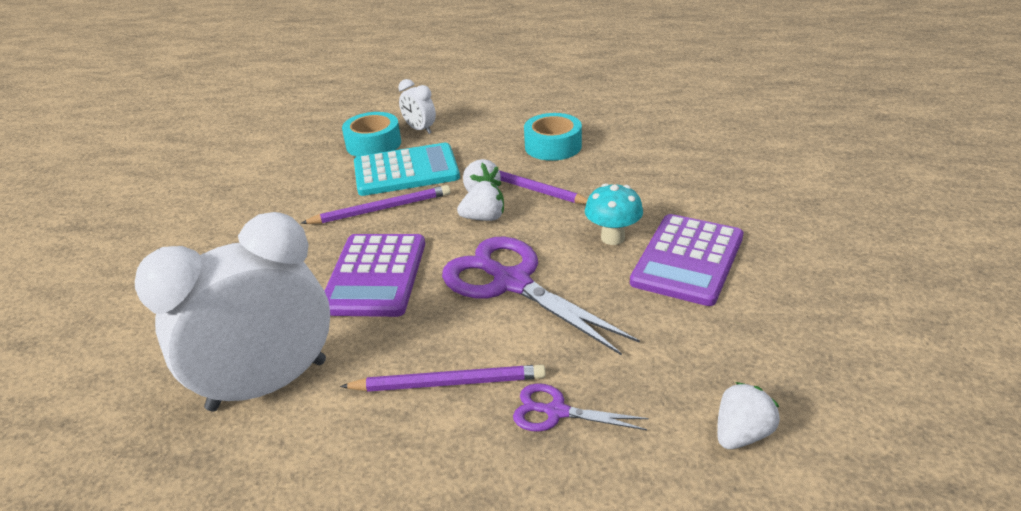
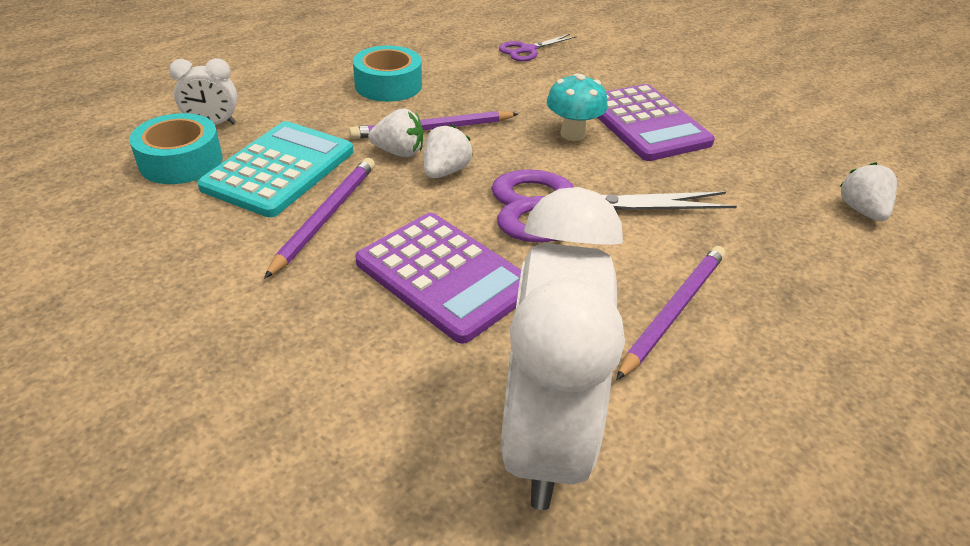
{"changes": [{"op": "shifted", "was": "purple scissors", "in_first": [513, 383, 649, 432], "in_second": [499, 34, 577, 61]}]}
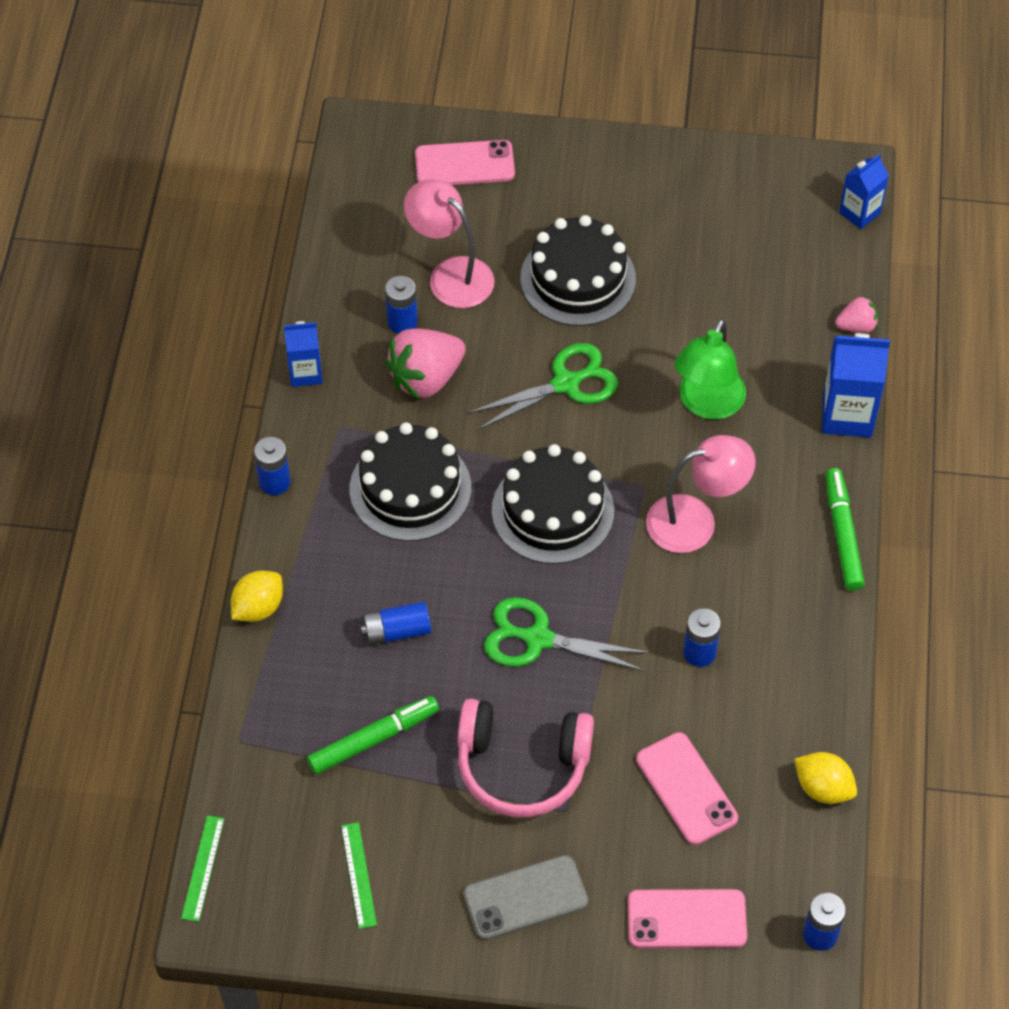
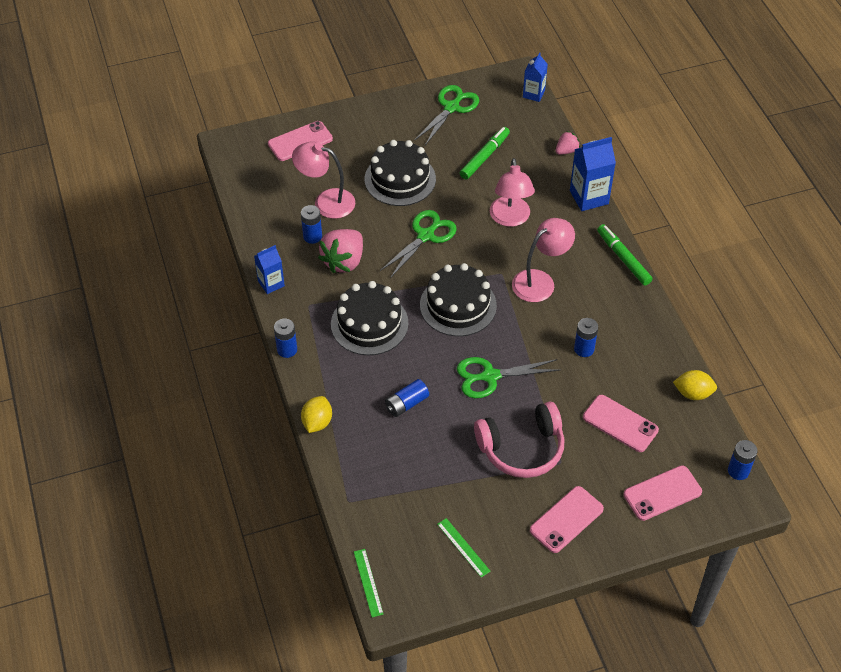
{"changes": [{"op": "new", "now": "green scissors", "in_second": [414, 85, 479, 145]}, {"op": "shifted", "was": "green marker", "in_first": [307, 696, 439, 774], "in_second": [460, 127, 510, 179]}, {"op": "repainted", "was": "green lamp", "now": "pink lamp", "in_first": [675, 319, 746, 419], "in_second": [490, 158, 535, 227]}, {"op": "repainted", "was": "grey phone", "now": "pink phone", "in_first": [463, 855, 588, 940], "in_second": [530, 486, 604, 553]}]}
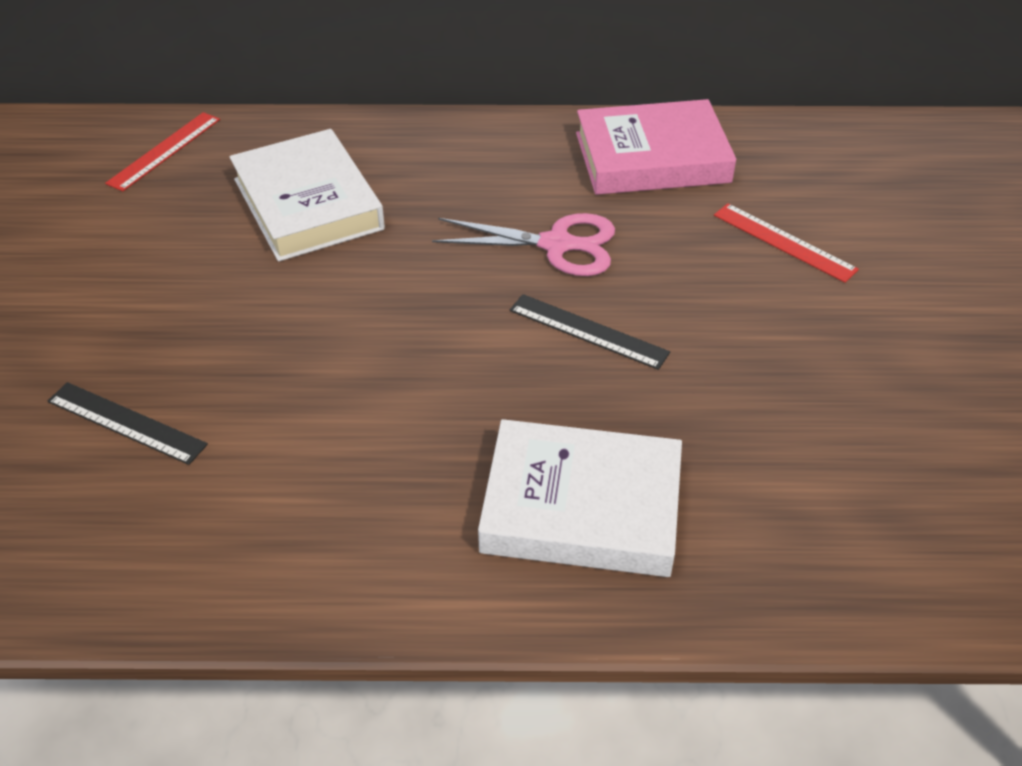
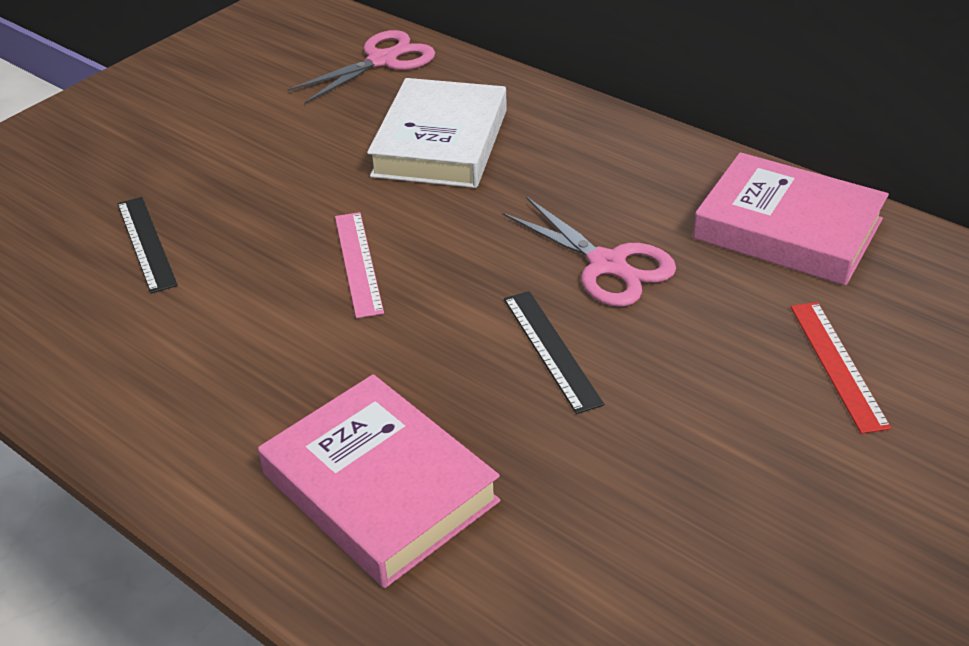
{"changes": [{"op": "repainted", "was": "white book", "now": "pink book", "in_first": [478, 419, 682, 577], "in_second": [258, 374, 501, 588]}, {"op": "swapped", "was": "red ruler", "now": "pink scissors", "in_first": [105, 112, 220, 191], "in_second": [287, 30, 436, 104]}, {"op": "new", "now": "pink ruler", "in_second": [335, 212, 384, 318]}]}
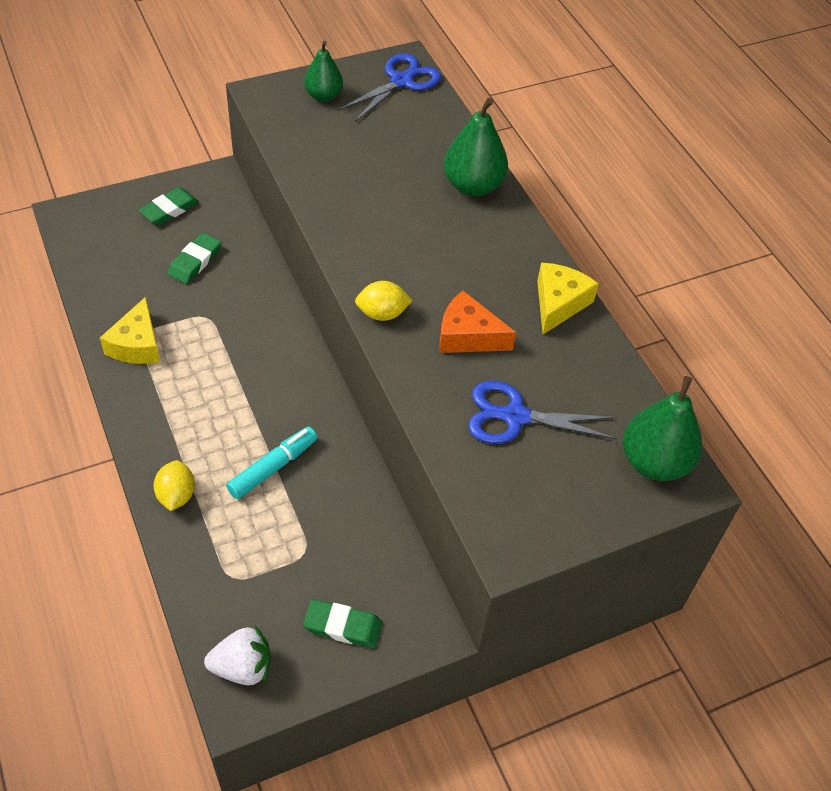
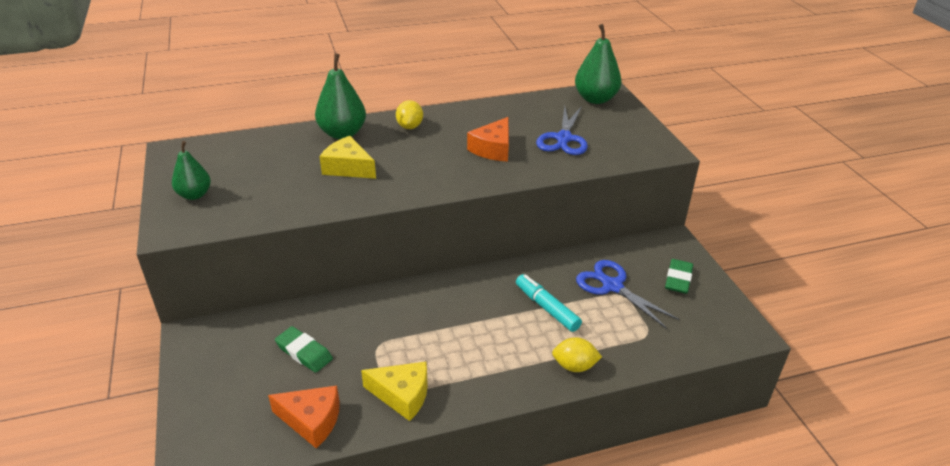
{"changes": [{"op": "new", "now": "orange cheese", "in_second": [268, 386, 340, 448]}, {"op": "shifted", "was": "yellow cheese", "in_first": [537, 263, 599, 335], "in_second": [319, 136, 376, 179]}, {"op": "shifted", "was": "yellow lemon", "in_first": [355, 281, 413, 321], "in_second": [396, 100, 423, 129]}, {"op": "shifted", "was": "blue scissors", "in_first": [339, 54, 441, 122], "in_second": [576, 260, 679, 329]}, {"op": "gone", "was": "green eraser", "in_first": [139, 187, 199, 225]}, {"op": "gone", "was": "white strawberry", "in_first": [204, 626, 271, 685]}]}
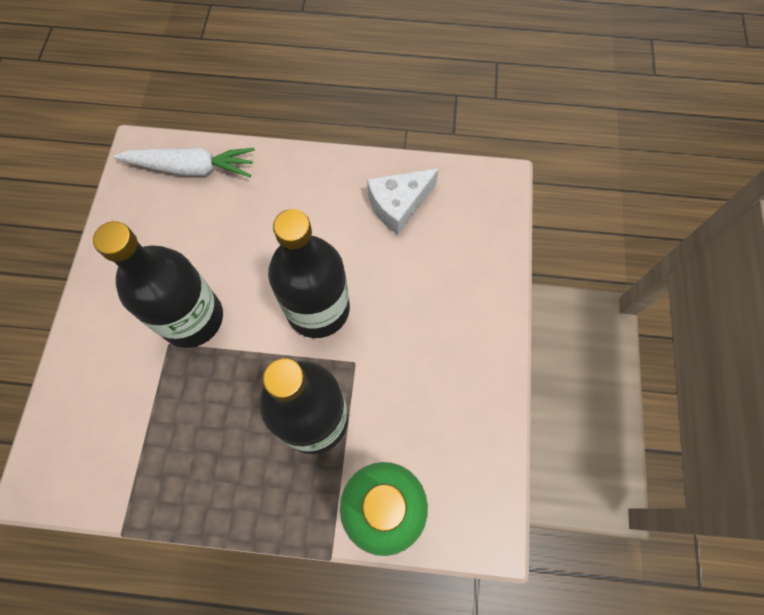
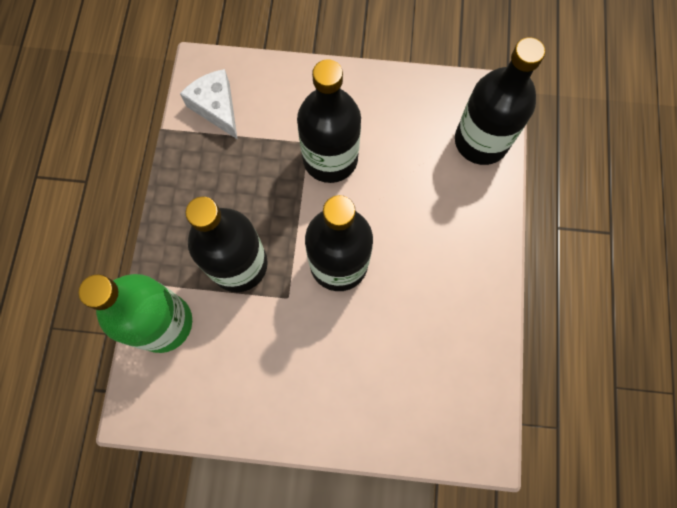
{"changes": [{"op": "shifted", "was": "white cheese", "in_first": [367, 168, 439, 235], "in_second": [180, 69, 238, 140]}, {"op": "swapped", "was": "white carrot", "now": "black bottle", "in_first": [114, 147, 255, 177], "in_second": [455, 37, 545, 165]}]}
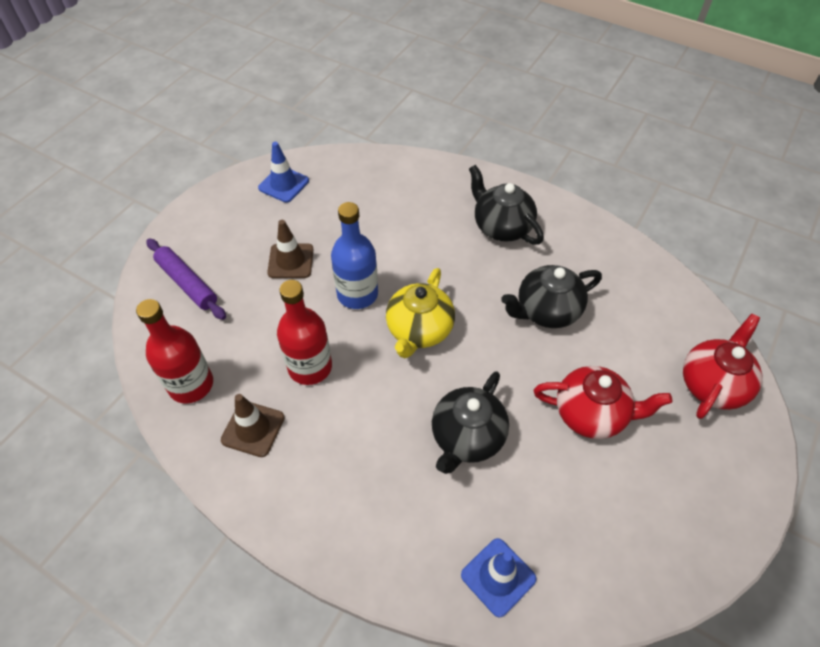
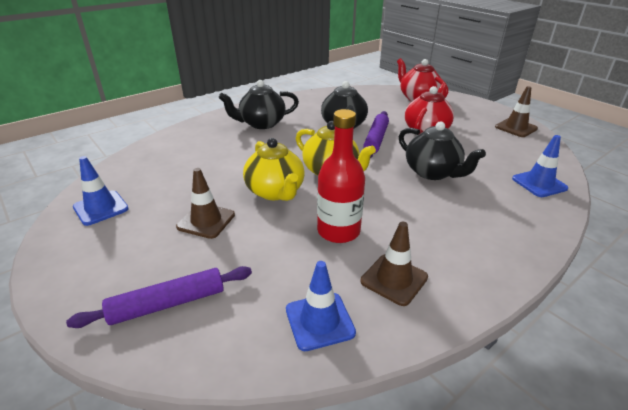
{"changes": [{"op": "swapped", "was": "blue bottle", "now": "yellow teapot", "in_first": [331, 202, 378, 309], "in_second": [243, 138, 305, 201]}, {"op": "swapped", "was": "red bottle", "now": "blue traffic cone", "in_first": [136, 299, 213, 404], "in_second": [286, 261, 356, 351]}, {"op": "new", "now": "purple rolling pin", "in_second": [363, 111, 389, 158]}, {"op": "new", "now": "brown traffic cone", "in_second": [495, 86, 538, 137]}]}
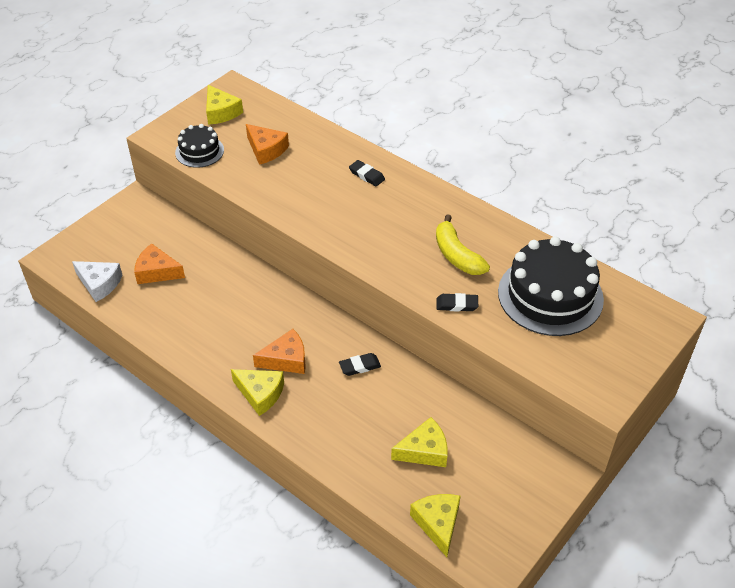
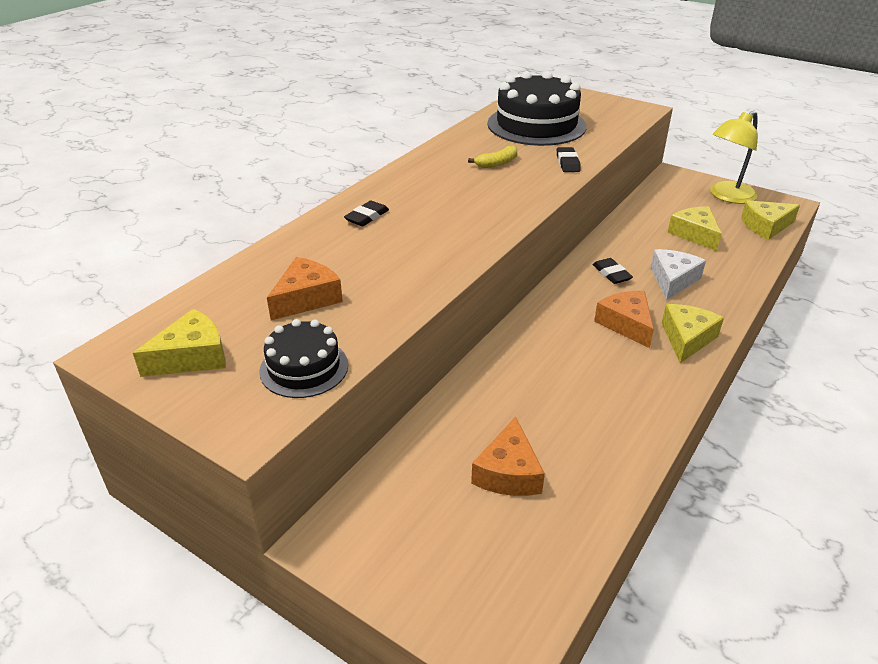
{"changes": [{"op": "scaled", "was": "yellow banana", "in_first": [436, 215, 490, 275], "in_second": [468, 146, 517, 168], "ratio": 0.61}, {"op": "shifted", "was": "white cheese", "in_first": [72, 261, 122, 302], "in_second": [650, 249, 706, 300]}, {"op": "new", "now": "yellow lamp", "in_second": [710, 111, 758, 204]}]}
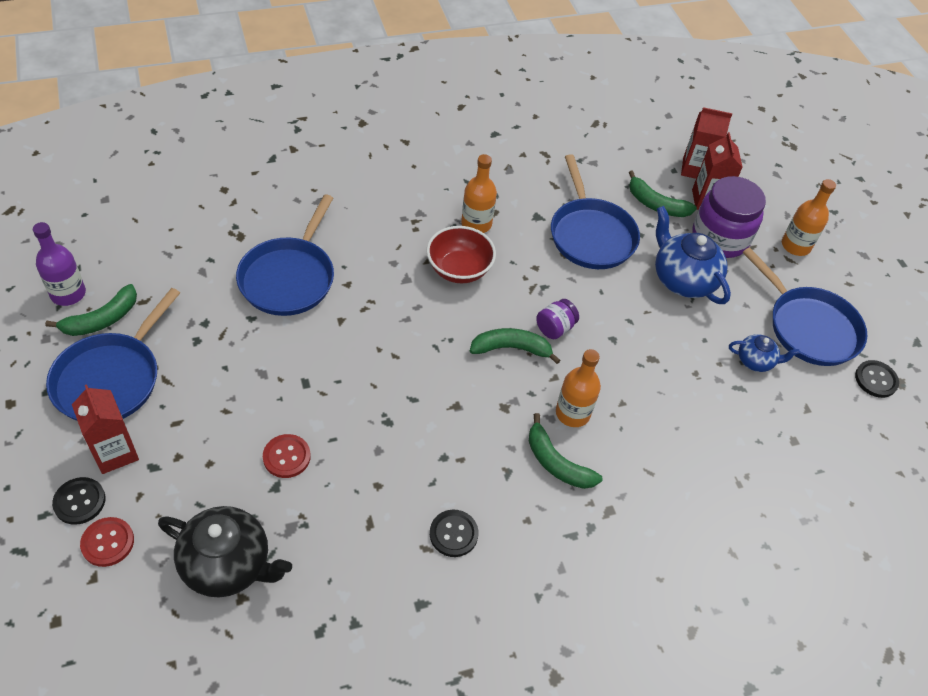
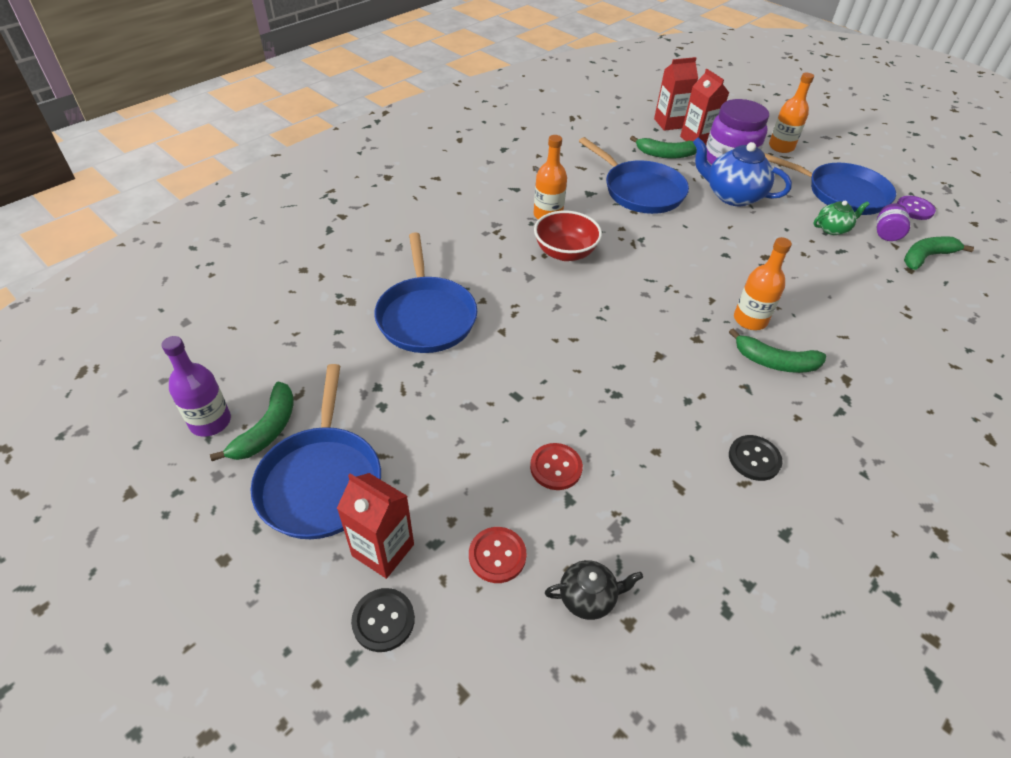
{"changes": [{"op": "shifted", "was": "red button", "in_first": [80, 517, 134, 567], "in_second": [469, 527, 527, 583]}, {"op": "scaled", "was": "black teapot", "in_first": [158, 506, 292, 597], "in_second": [545, 560, 643, 620], "ratio": 0.54}, {"op": "repainted", "was": "blue teapot", "now": "green teapot", "in_first": [729, 334, 800, 372], "in_second": [813, 201, 869, 235]}, {"op": "shifted", "was": "purple jar", "in_first": [536, 299, 579, 339], "in_second": [876, 204, 910, 241]}, {"op": "repainted", "was": "black button", "now": "purple button", "in_first": [855, 360, 899, 398], "in_second": [897, 196, 936, 220]}, {"op": "shifted", "was": "green banana", "in_first": [470, 328, 560, 364], "in_second": [904, 236, 974, 270]}]}
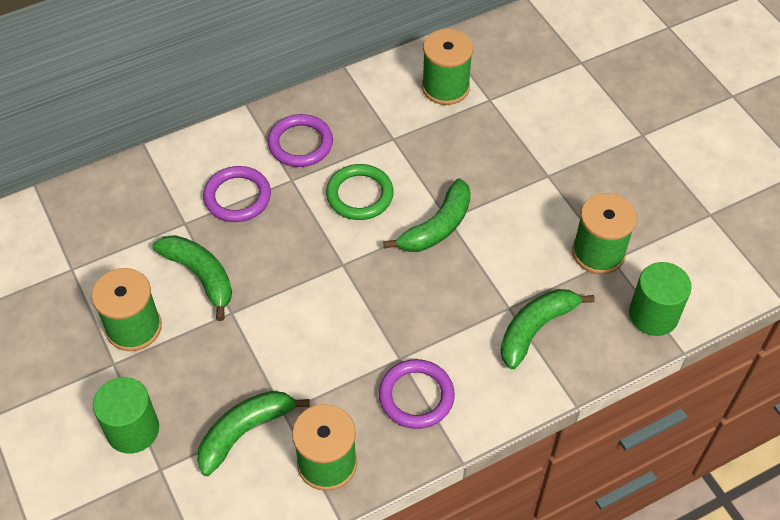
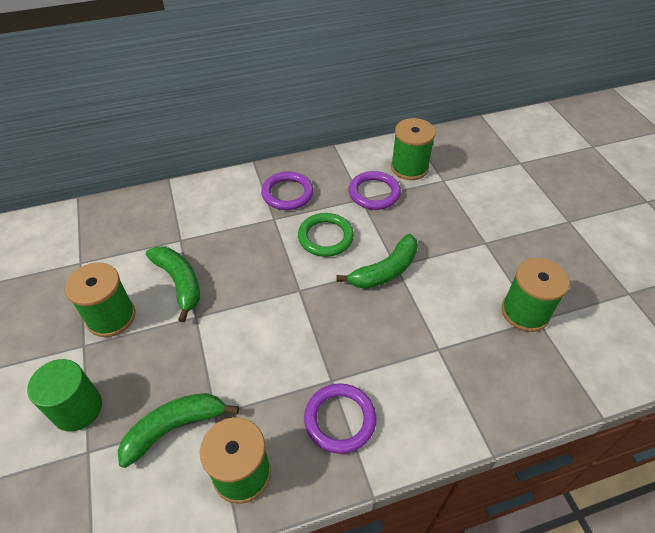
{"changes": [{"op": "shifted", "was": "purple ring", "in_first": [203, 166, 271, 222], "in_second": [349, 171, 401, 210]}, {"op": "gone", "was": "green banana", "in_first": [501, 289, 595, 369]}, {"op": "gone", "was": "green cylinder", "in_first": [629, 262, 692, 336]}]}
